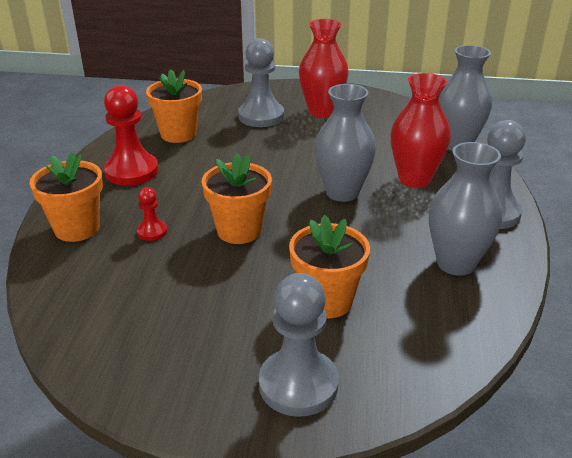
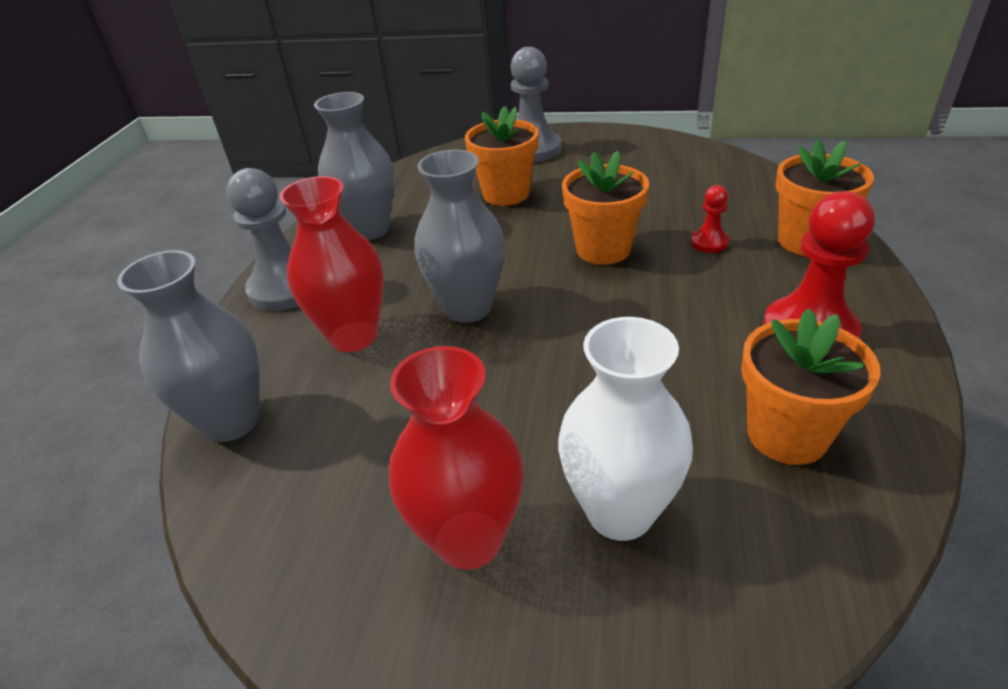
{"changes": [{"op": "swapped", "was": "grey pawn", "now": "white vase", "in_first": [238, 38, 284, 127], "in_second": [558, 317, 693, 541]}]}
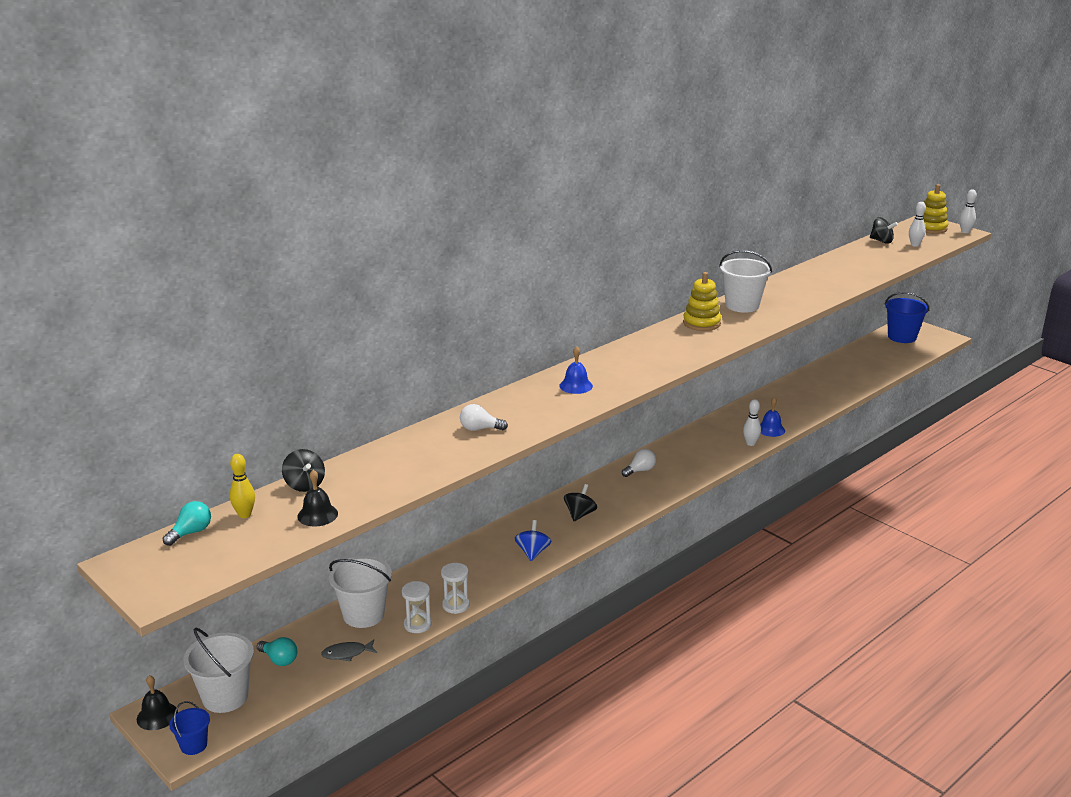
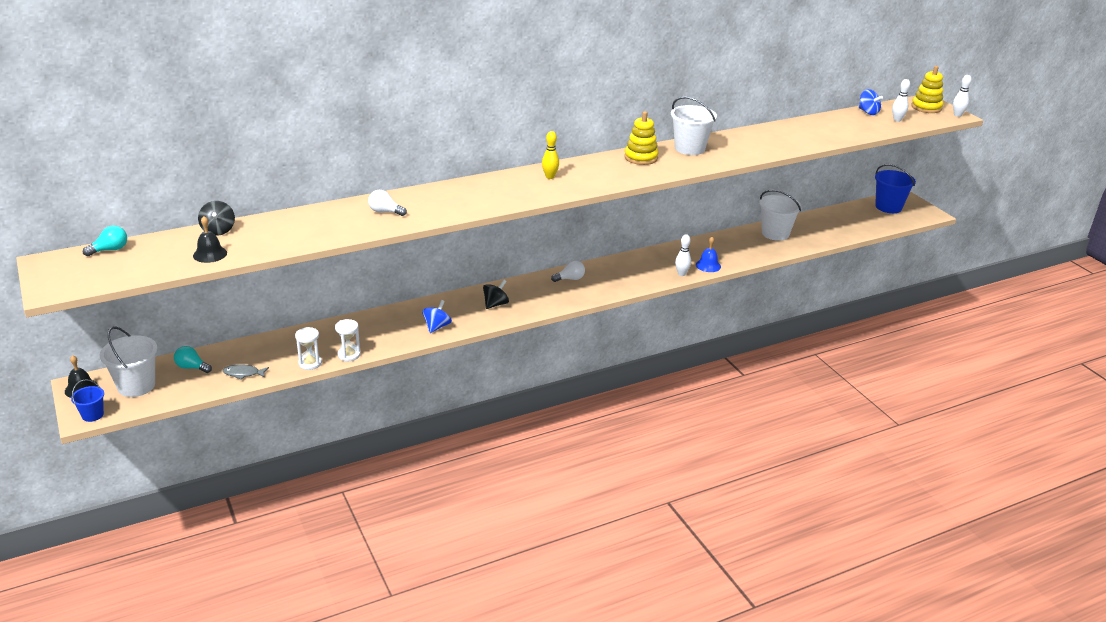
{"changes": [{"op": "rotated", "was": "turquoise light bulb", "in_first": [257, 637, 298, 666], "in_second": [174, 346, 212, 373], "clockwise": 150}, {"op": "shifted", "was": "yellow bowling pin", "in_first": [230, 454, 255, 518], "in_second": [542, 131, 559, 179]}, {"op": "shifted", "was": "white bucket", "in_first": [329, 556, 392, 628], "in_second": [759, 190, 802, 241]}, {"op": "repainted", "was": "black spinning top", "now": "blue spinning top", "in_first": [870, 217, 898, 244], "in_second": [859, 89, 883, 115]}, {"op": "gone", "was": "blue bell", "in_first": [559, 346, 593, 394]}]}
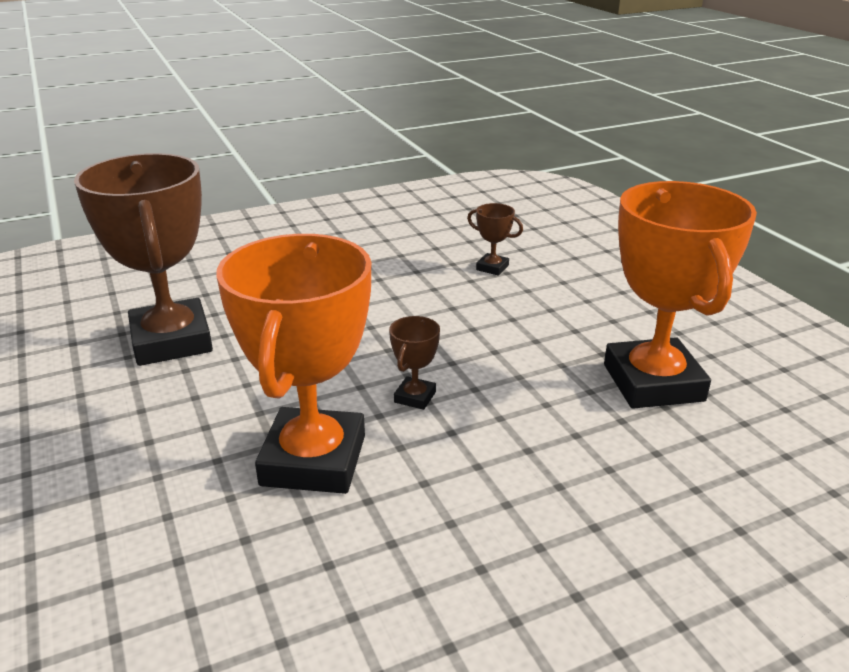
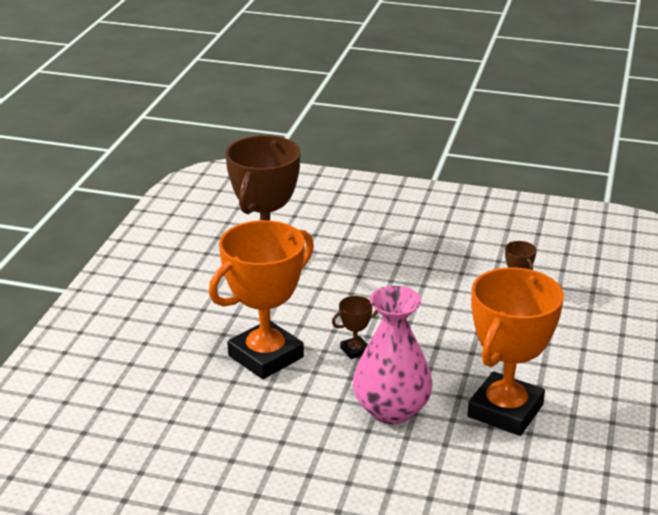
{"changes": [{"op": "new", "now": "pink vase", "in_second": [353, 286, 433, 424]}]}
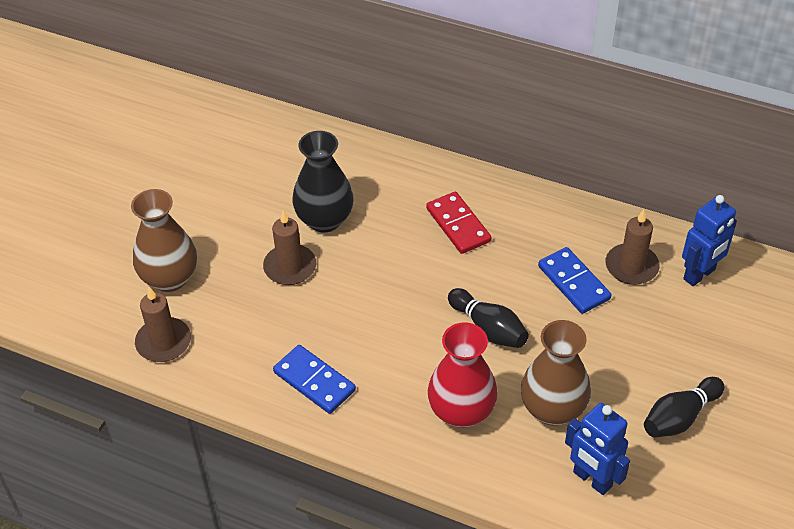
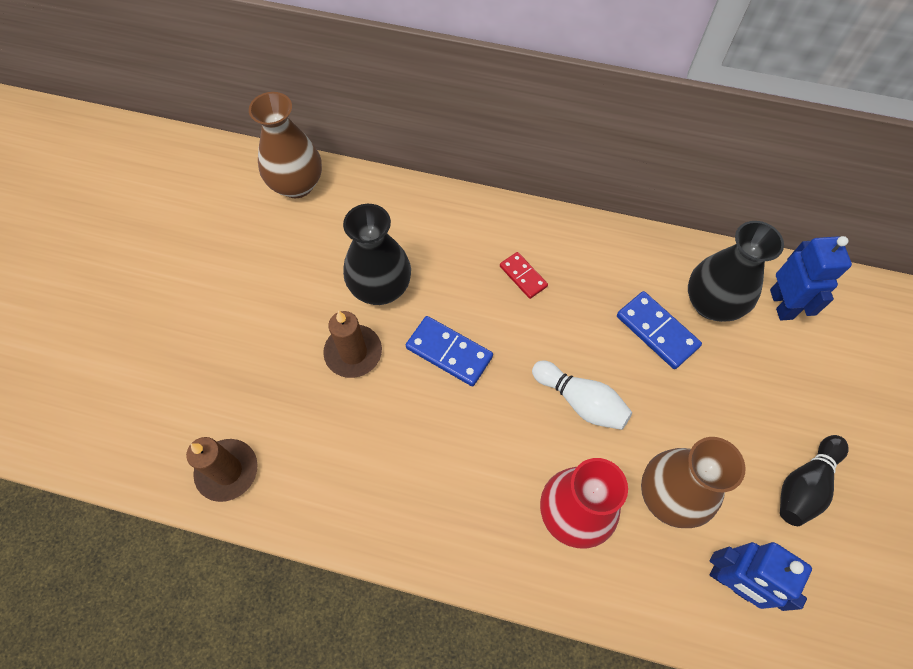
{"changes": [{"op": "shifted", "was": "brown vase", "in_first": [131, 189, 197, 292], "in_second": [249, 92, 322, 198]}, {"op": "shifted", "was": "blue domino", "in_first": [273, 345, 356, 414], "in_second": [406, 316, 493, 386]}, {"op": "scaled", "was": "red domino", "in_first": [426, 192, 492, 254], "in_second": [500, 252, 548, 299], "ratio": 0.64}, {"op": "repainted", "was": "black bowling pin", "now": "white bowling pin", "in_first": [448, 288, 529, 348], "in_second": [532, 361, 632, 430]}, {"op": "swapped", "was": "brown candle", "now": "black vase", "in_first": [606, 209, 660, 285], "in_second": [688, 221, 784, 322]}, {"op": "rotated", "was": "blue robot", "in_first": [682, 195, 737, 286], "in_second": [770, 236, 852, 321], "clockwise": -45}]}
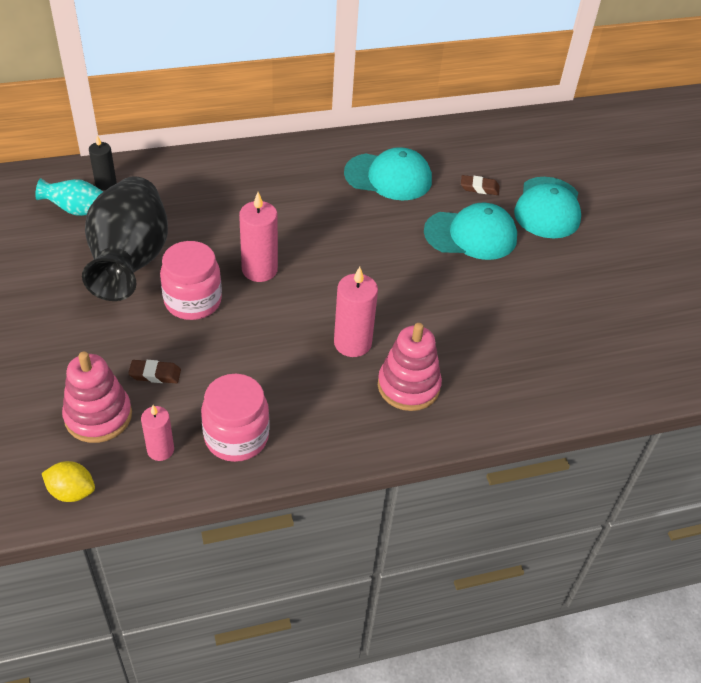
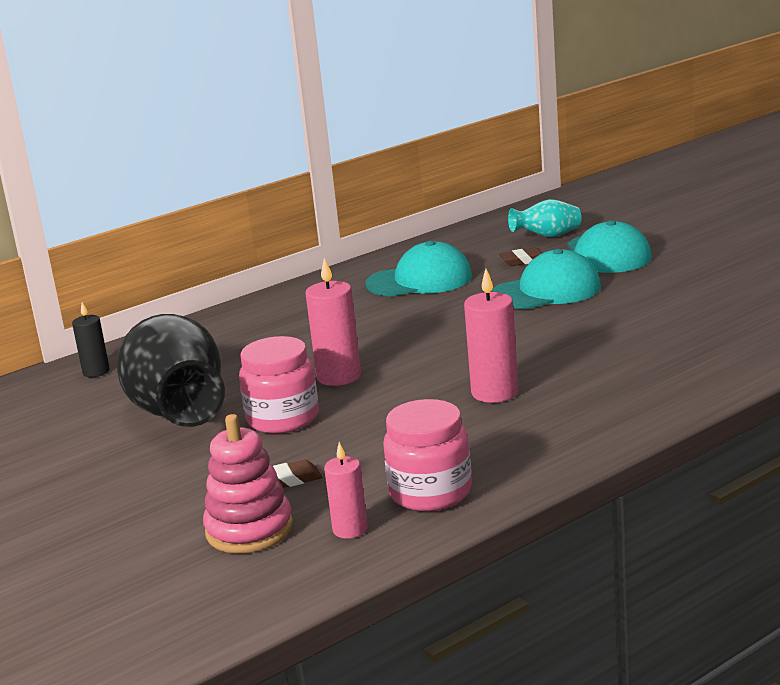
{"changes": [{"op": "shifted", "was": "turquoise vase", "in_first": [35, 178, 103, 216], "in_second": [508, 199, 581, 237]}, {"op": "gone", "was": "yellow lemon", "in_first": [42, 461, 95, 502]}, {"op": "gone", "was": "pink stacking toy", "in_first": [378, 323, 442, 411]}]}
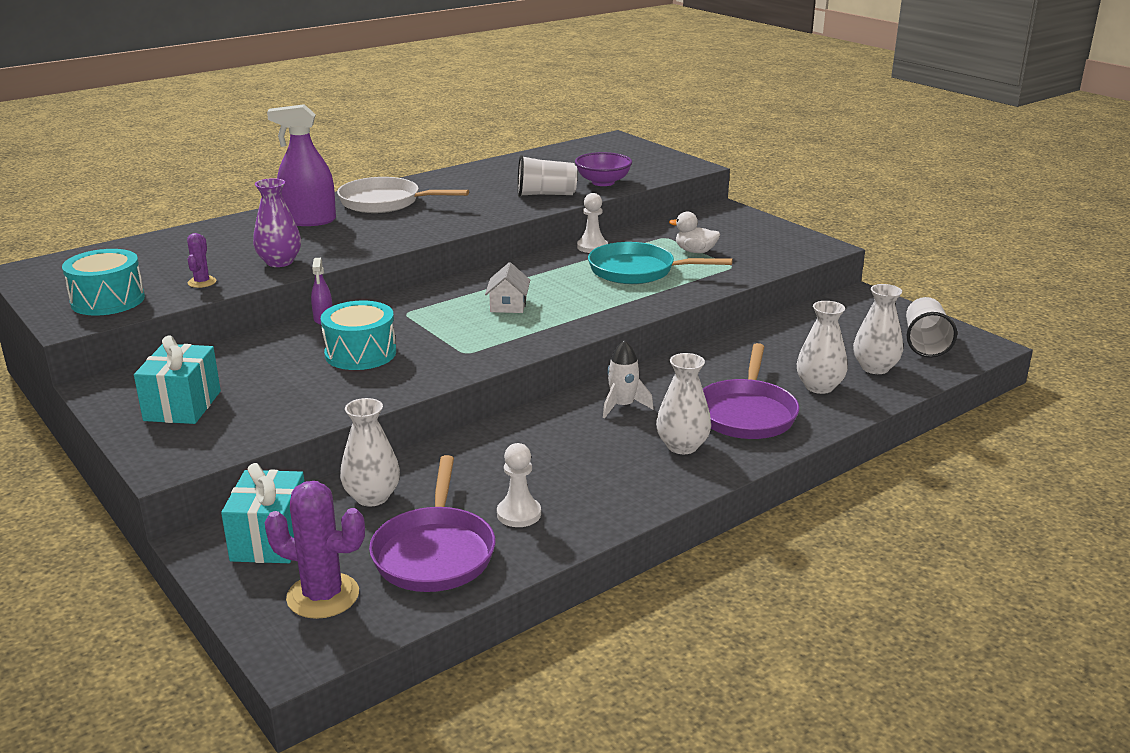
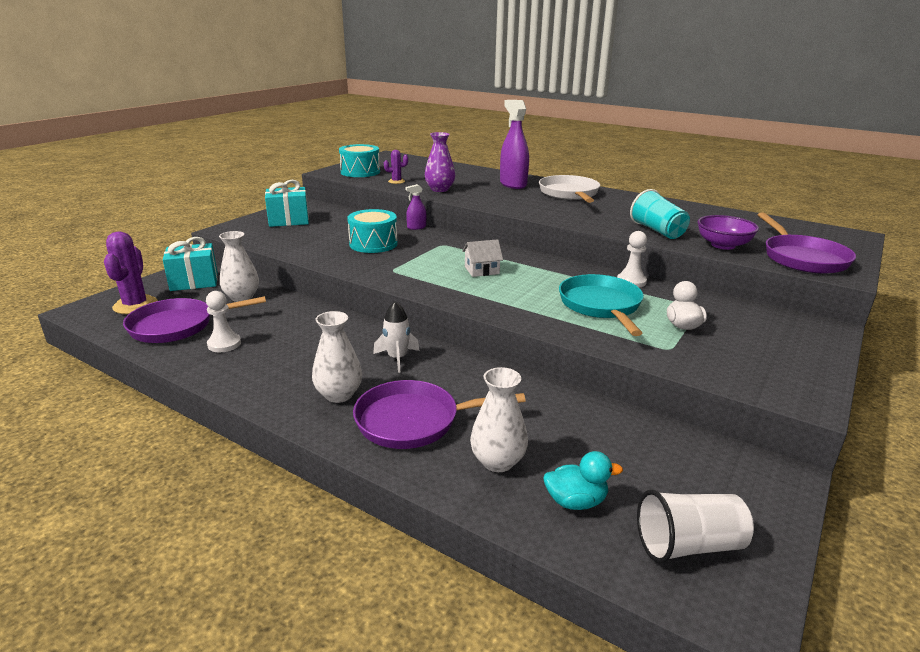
{"changes": [{"op": "swapped", "was": "white vase", "now": "turquoise duck", "in_first": [853, 284, 903, 374], "in_second": [544, 451, 623, 510]}, {"op": "repainted", "was": "white cup", "now": "turquoise cup", "in_first": [517, 155, 577, 197], "in_second": [630, 189, 690, 239]}, {"op": "new", "now": "purple pan", "in_second": [758, 212, 856, 274]}]}
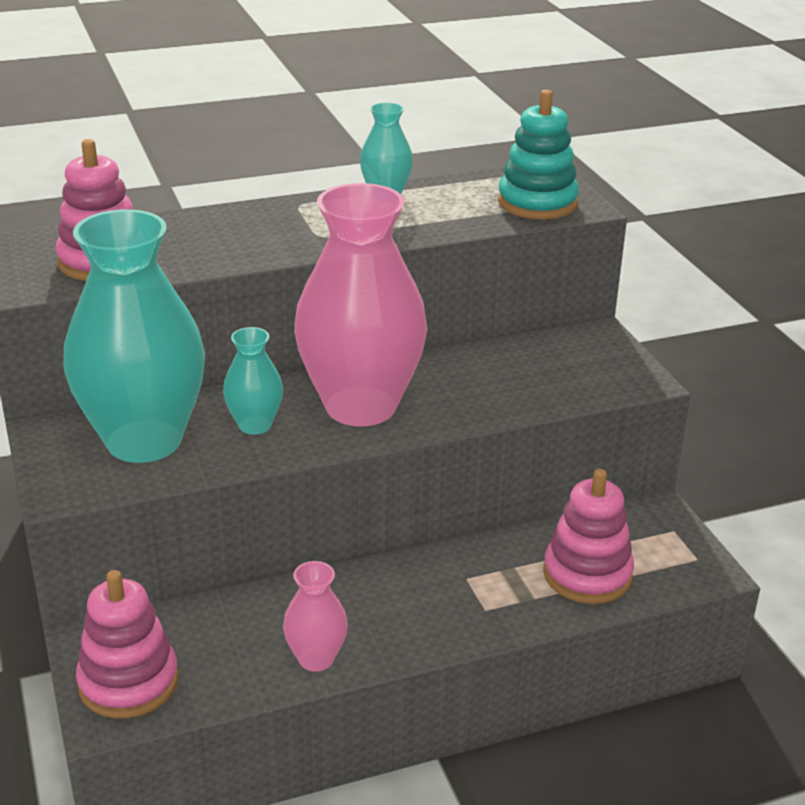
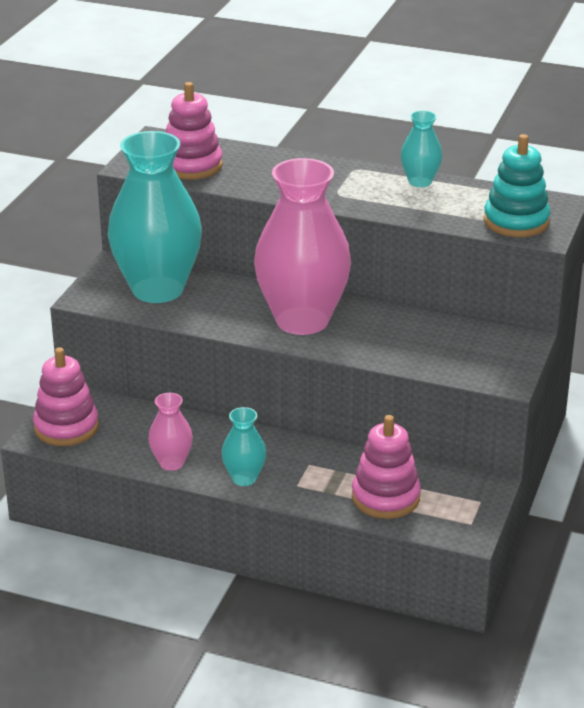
{"changes": [{"op": "shifted", "was": "turquoise vase", "in_first": [223, 327, 283, 435], "in_second": [222, 407, 266, 486]}]}
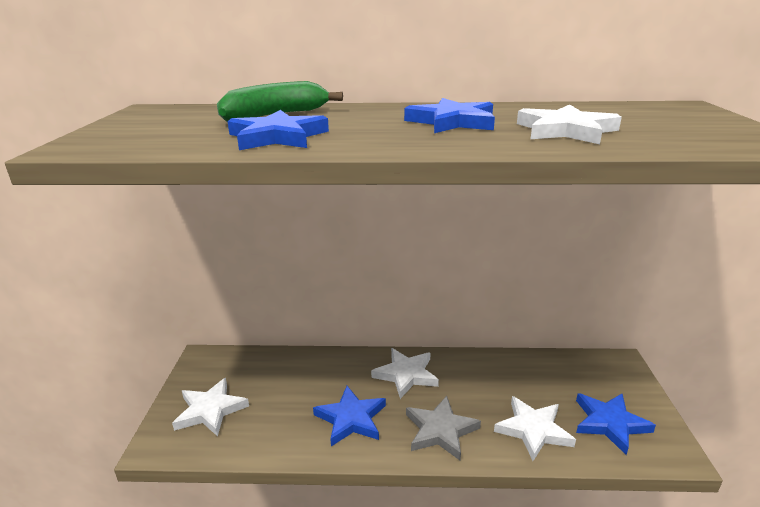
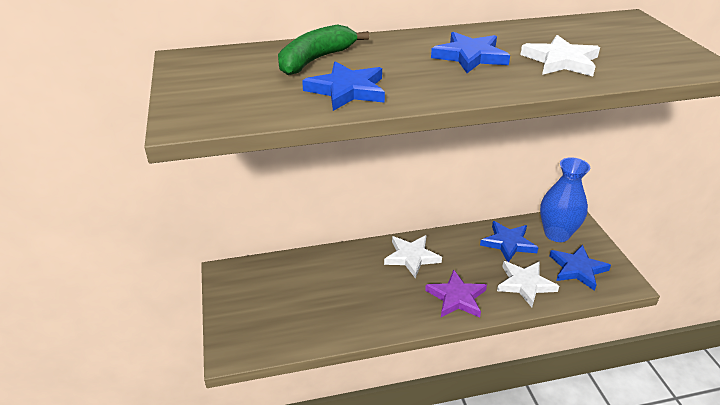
{"changes": [{"op": "repainted", "was": "grey star", "now": "purple star", "in_first": [406, 396, 481, 460], "in_second": [425, 270, 487, 317]}, {"op": "shifted", "was": "blue star", "in_first": [313, 386, 386, 446], "in_second": [480, 221, 538, 262]}, {"op": "new", "now": "blue vase", "in_second": [540, 157, 590, 242]}, {"op": "gone", "was": "white star", "in_first": [172, 378, 249, 437]}]}
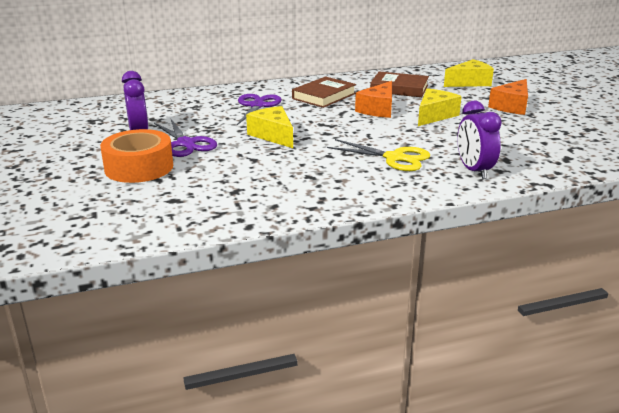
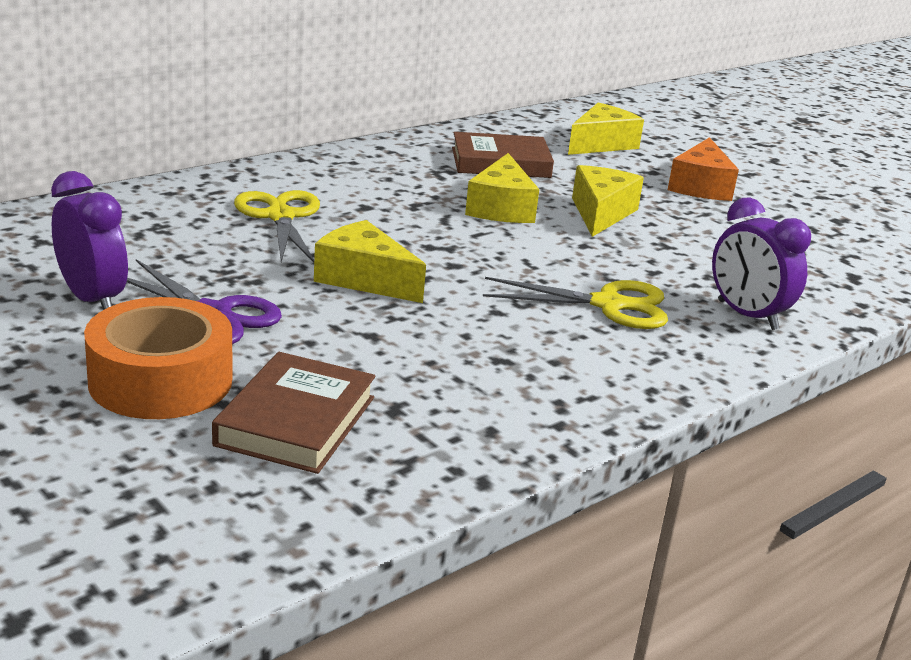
{"changes": [{"op": "shifted", "was": "brown book", "in_first": [292, 77, 356, 108], "in_second": [212, 352, 376, 474]}, {"op": "repainted", "was": "purple scissors", "now": "yellow scissors", "in_first": [237, 94, 282, 125], "in_second": [234, 190, 320, 262]}, {"op": "repainted", "was": "orange cheese", "now": "yellow cheese", "in_first": [355, 81, 392, 118], "in_second": [465, 153, 539, 223]}]}
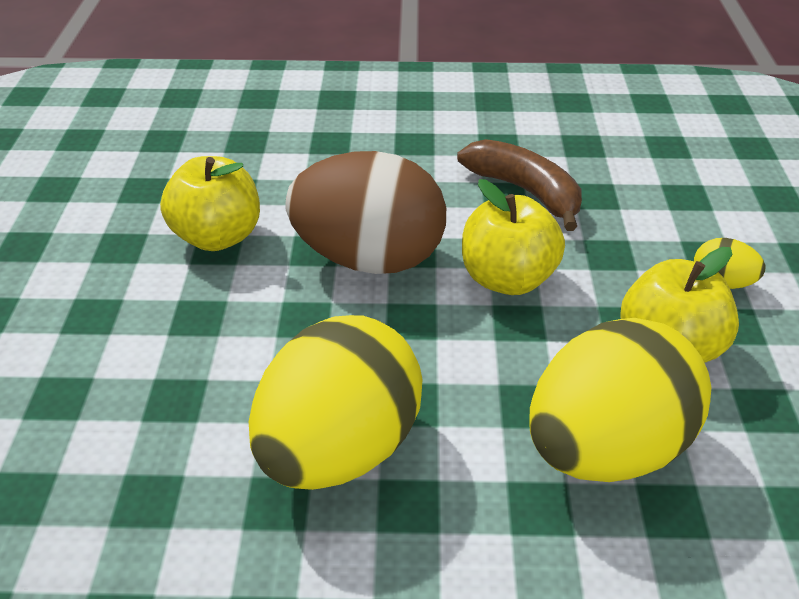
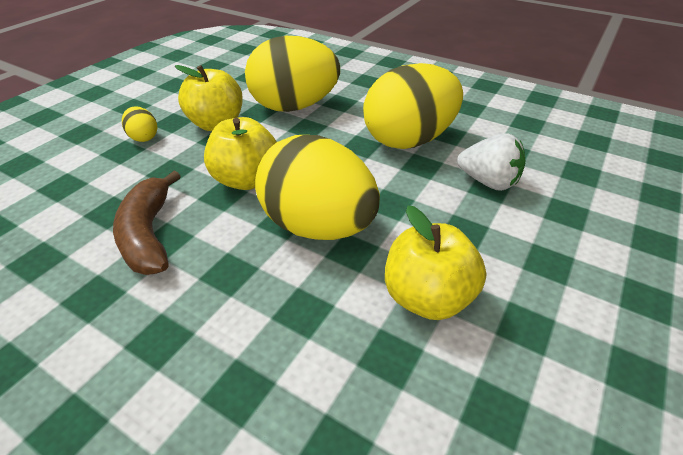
{"changes": [{"op": "repainted", "was": "brown egg", "now": "yellow egg", "in_first": [285, 151, 446, 274], "in_second": [255, 135, 380, 240]}, {"op": "new", "now": "white strawberry", "in_second": [457, 134, 525, 191]}]}
